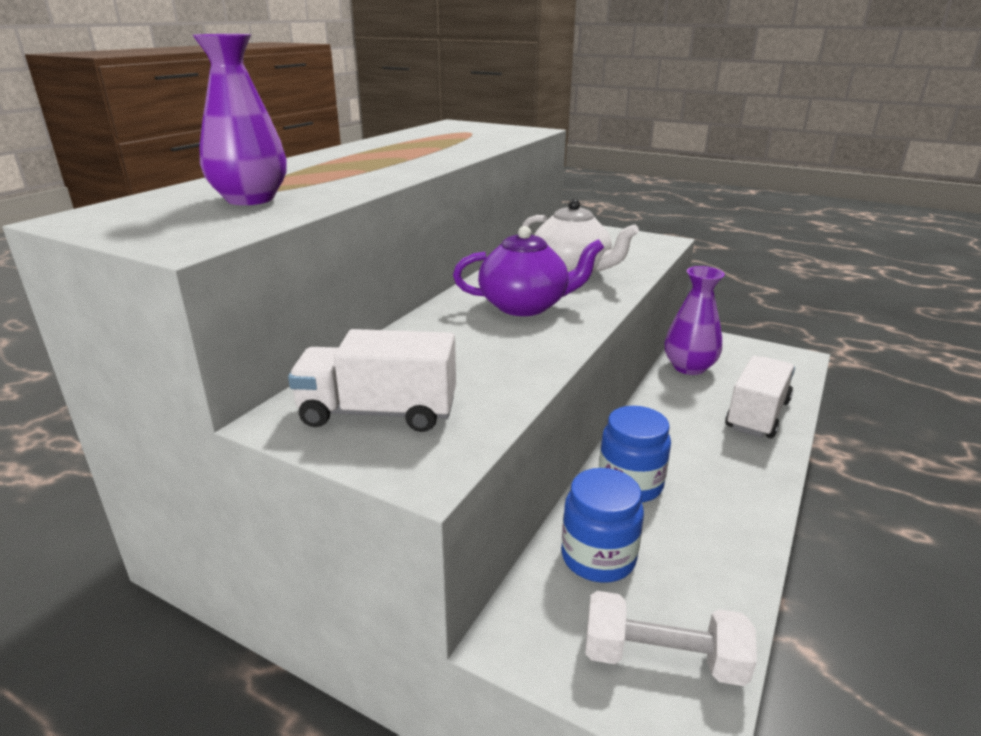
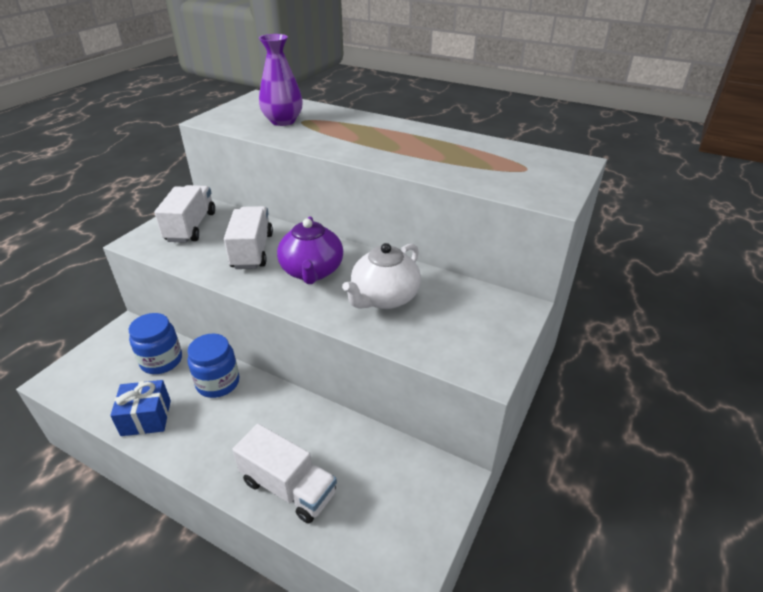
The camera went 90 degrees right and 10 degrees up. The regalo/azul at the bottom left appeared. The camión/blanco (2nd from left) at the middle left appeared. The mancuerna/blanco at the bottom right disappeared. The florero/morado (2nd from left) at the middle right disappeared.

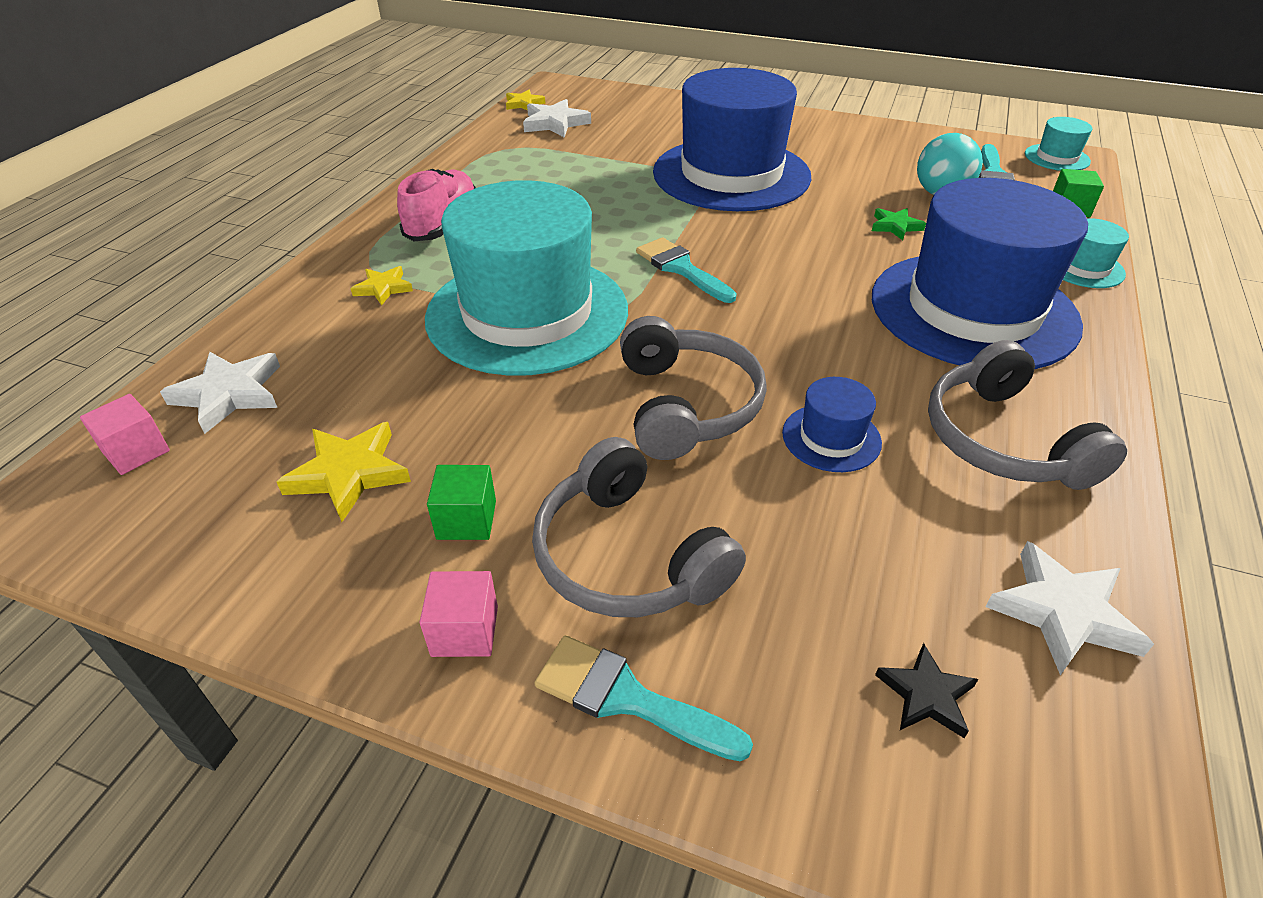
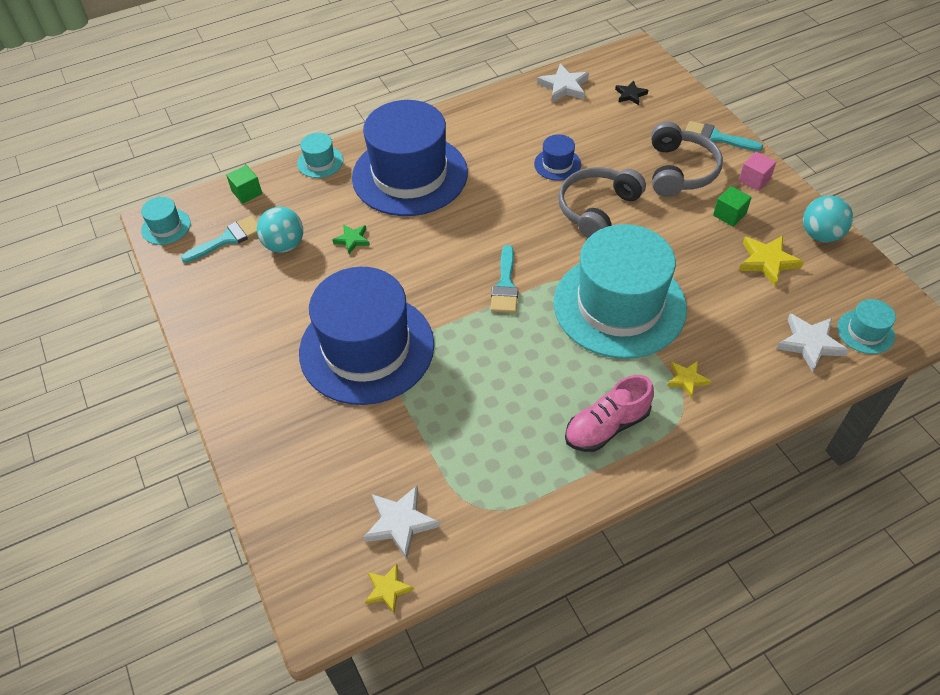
The camera went 135 degrees left and 10 degrees up. The pincel/turquesa (1st from left in the first image) at the bottom centre turned 135 degrees clockwise. The pelota/turquesa (2nd from left) at the top right appeared. The cubo/rosa (1st from left) at the middle left was replaced by the sombrero/turquesa (4th from left) at the middle right. The auriculares/gris (3rd from left) at the middle right disappeared.

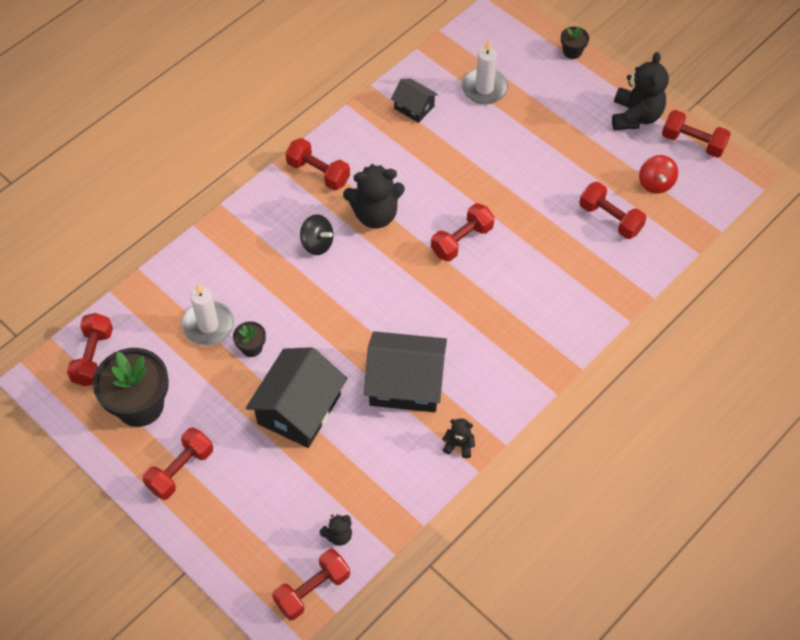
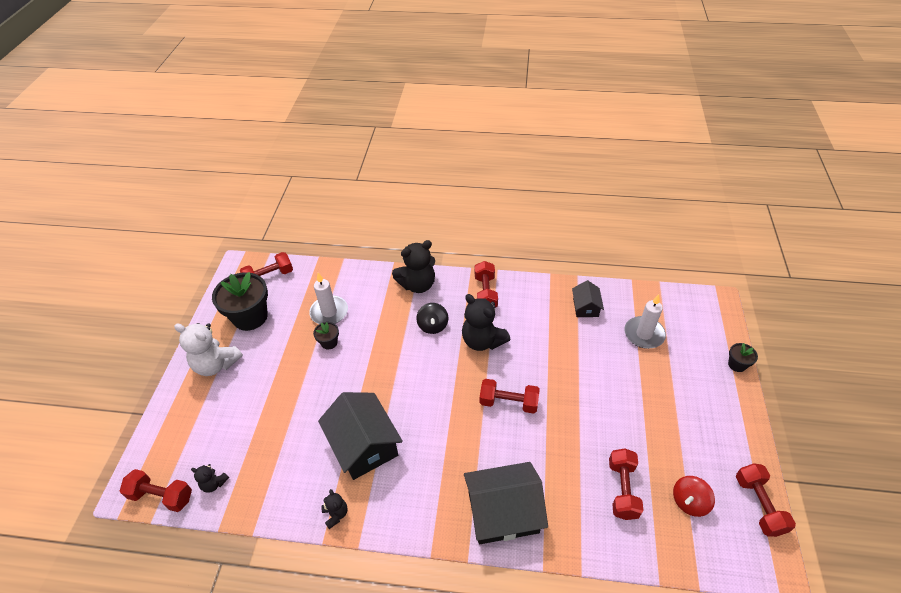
The camera went 55 degrees right and 10 degrees down. The mancuerna/rojo (2nd from left) at the bottom left was replaced by the osito/blanco at the middle left. The osito/negro (4th from left in the first image) moved from the top right to the centre. The casa/negro (1st from left in the first image) moved from the centre to the bottom centre.

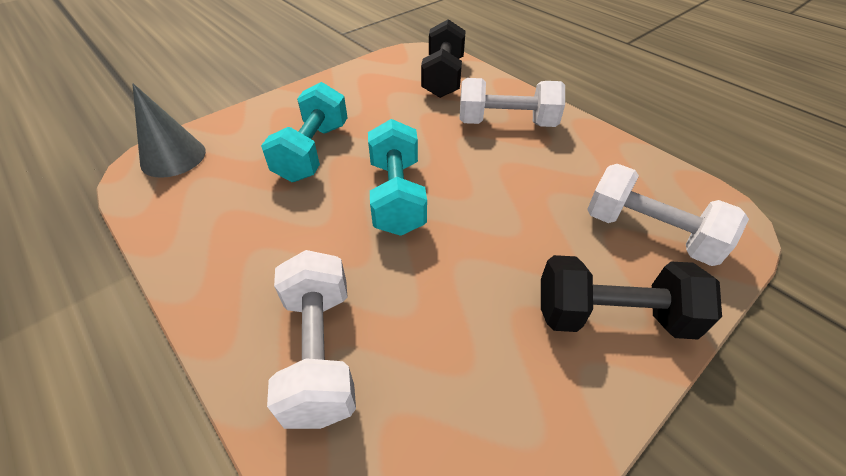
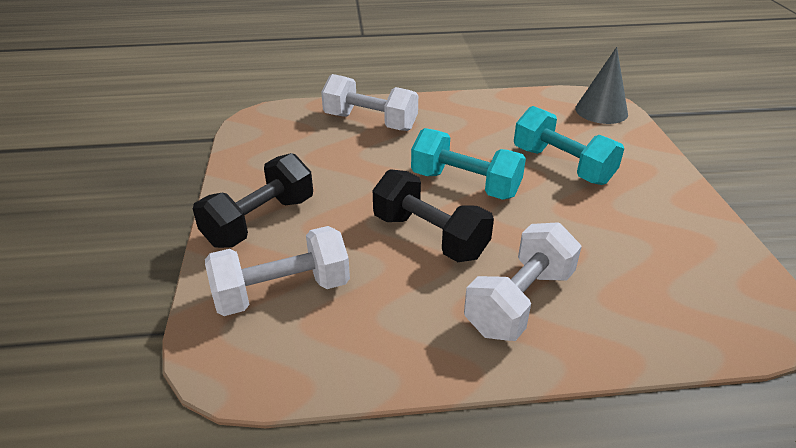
The camera went 125 degrees right and 10 degrees down. The mancuerna/negro (1st from left in the first image) moved from the top centre to the centre.

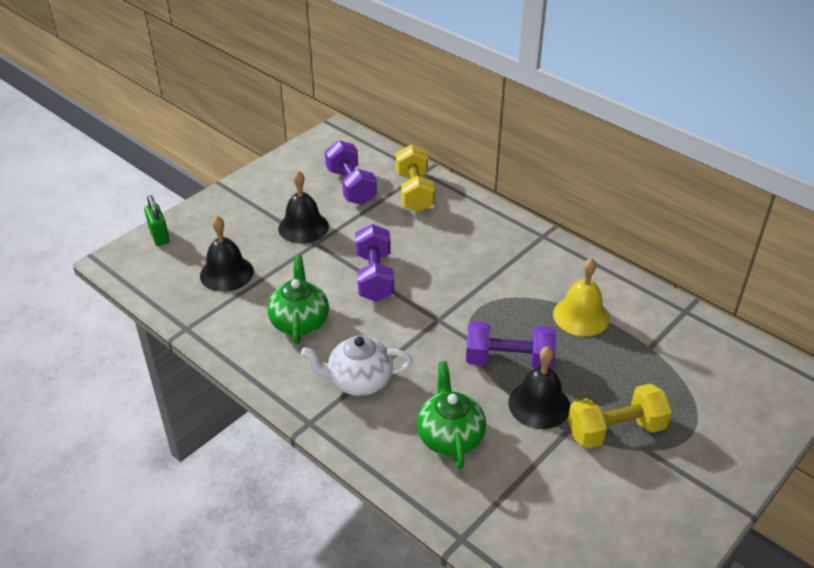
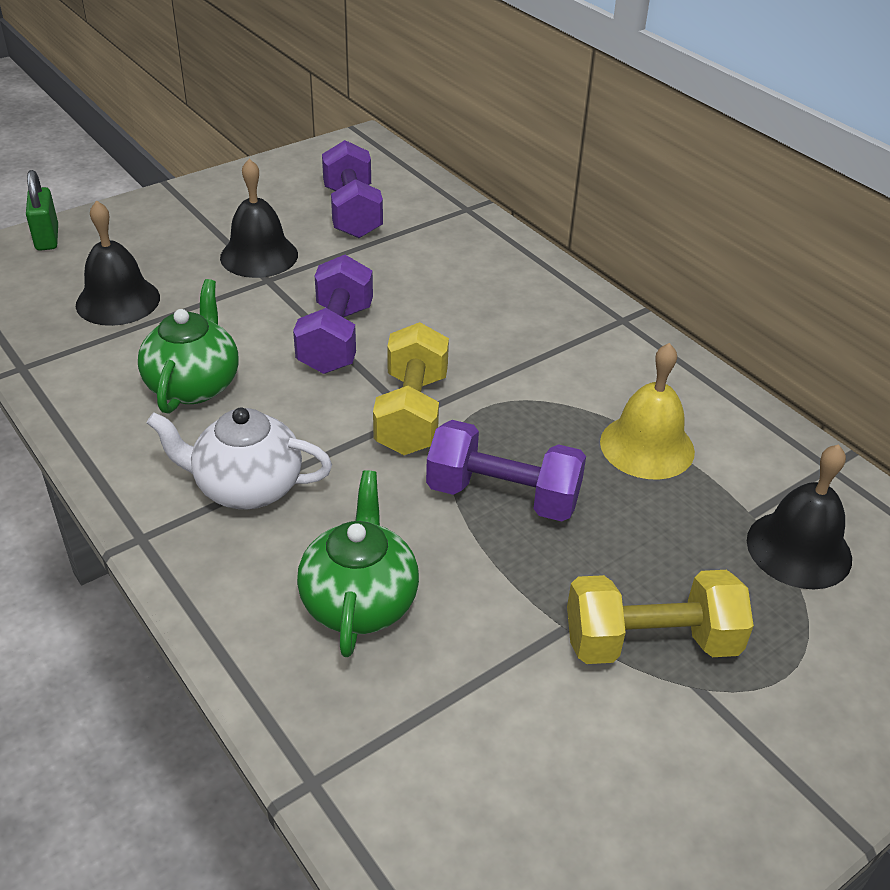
The camera went 10 degrees right and 0 degrees up. The mancuerna/amarillo (1st from left) moved from the top centre to the centre. The campana/negro (3rd from left) moved from the bottom centre to the middle right.

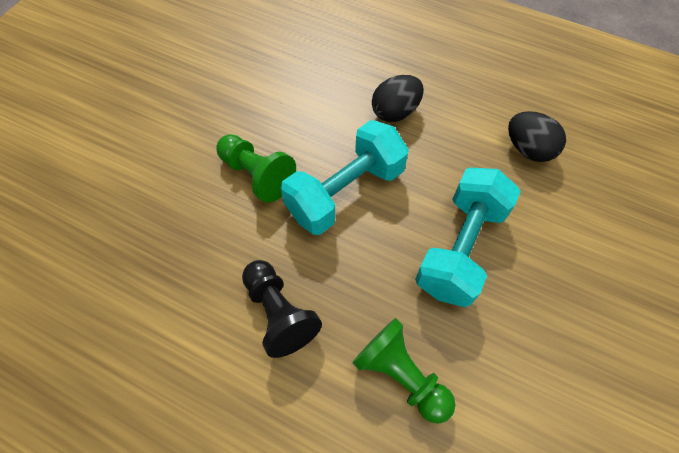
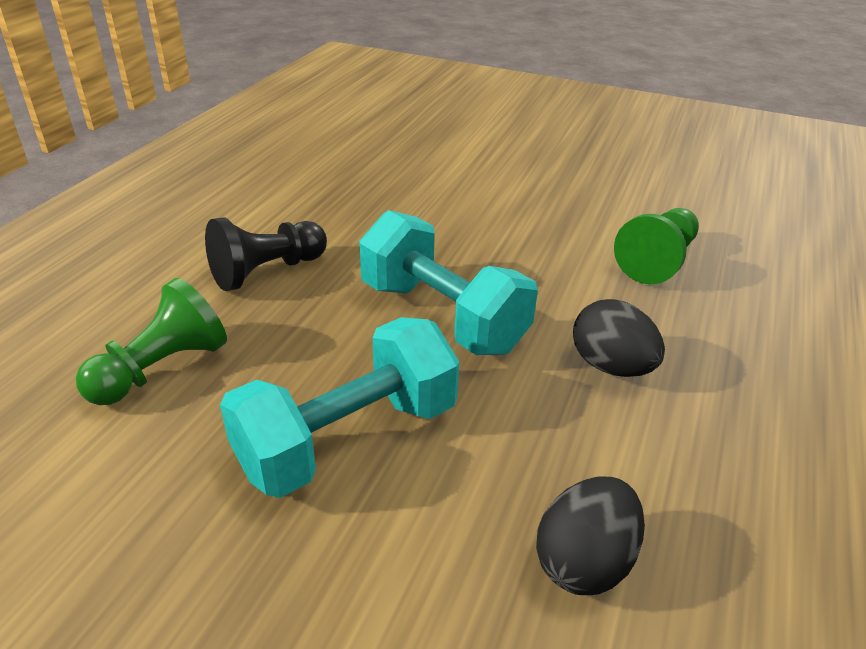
The camera went 85 degrees right and 25 degrees down. The mancuerna/turquesa (2nd from left in the first image) at the middle right turned 60 degrees counterclockwise. The peón/verde (1st from left in the first image) moved from the centre to the middle right.

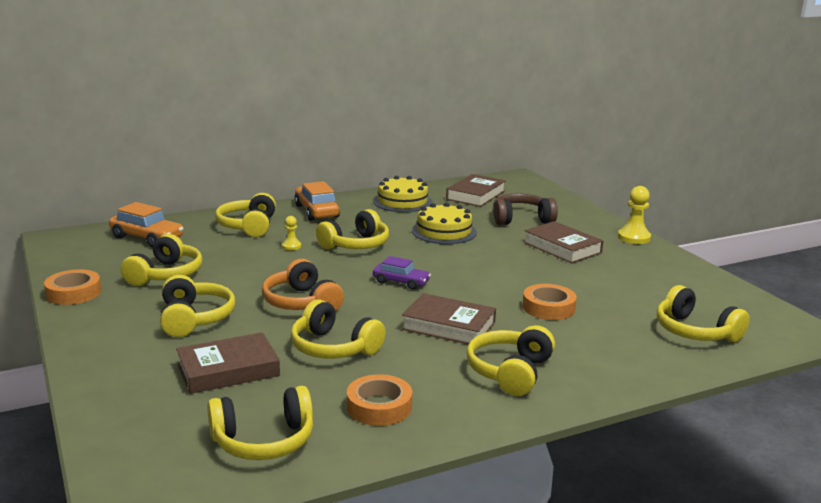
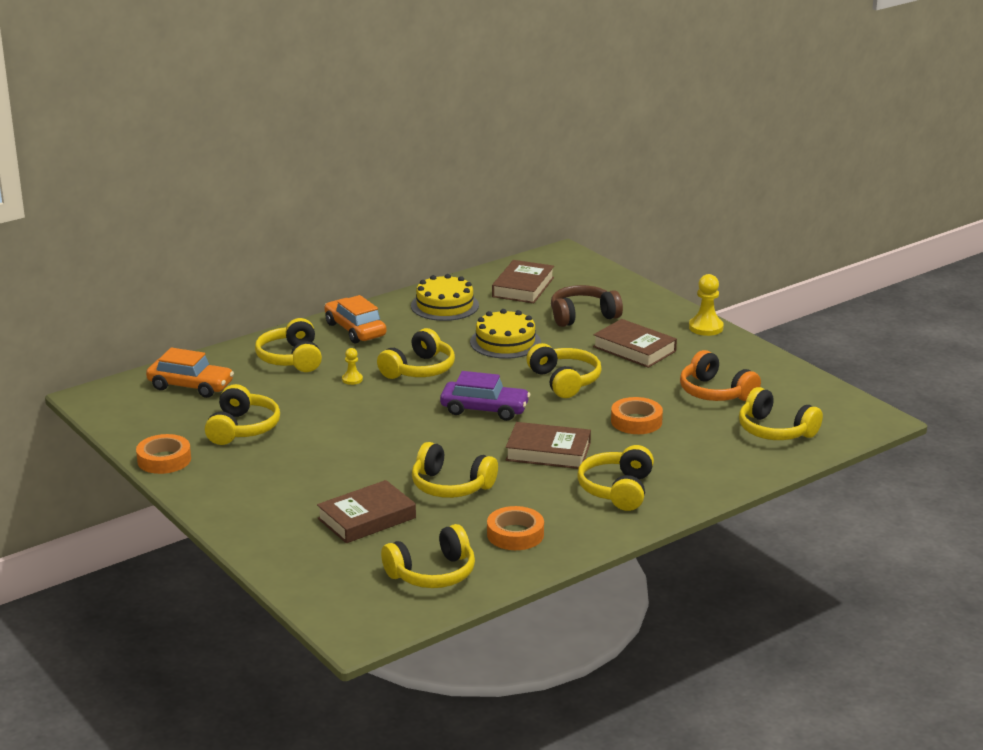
The camera went 10 degrees left and 5 degrees up. The coche/morado at the centre changed to 1.51 times the size. The auriculares/amarillo (2nd from left in the first image) moved from the middle left to the centre. The auriculares/naranja moved from the centre to the middle right.

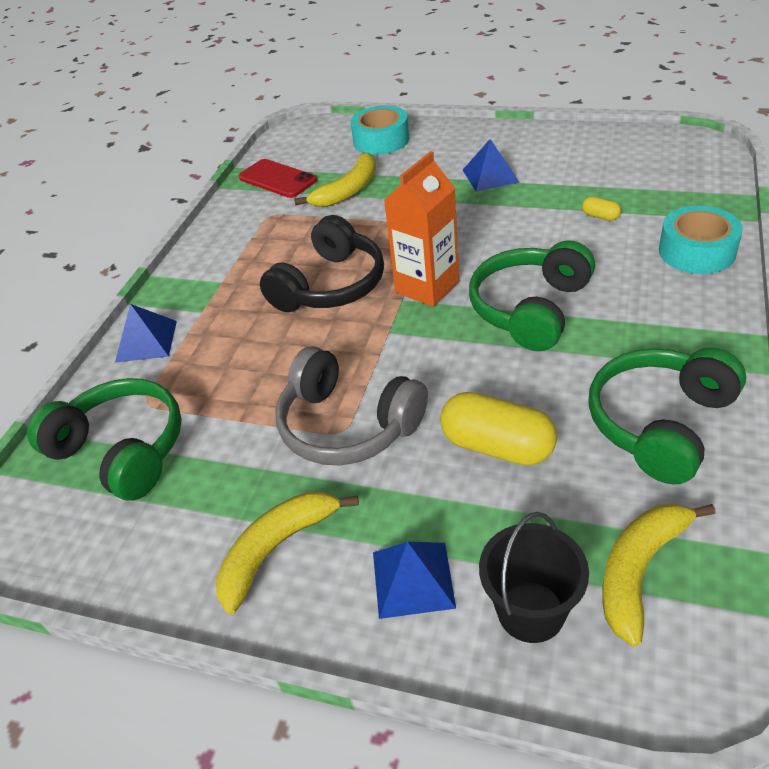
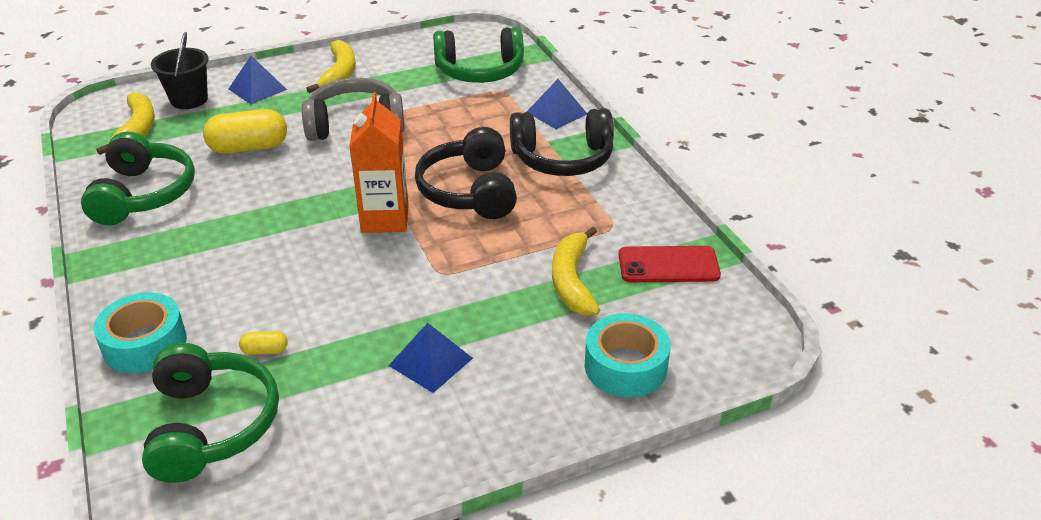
The camera went 135 degrees right and 5 degrees down. The auriculares/verde (2nd from left) moved from the middle right to the bottom left. The auriculares/negro (2nd from left) at the top centre appeared.

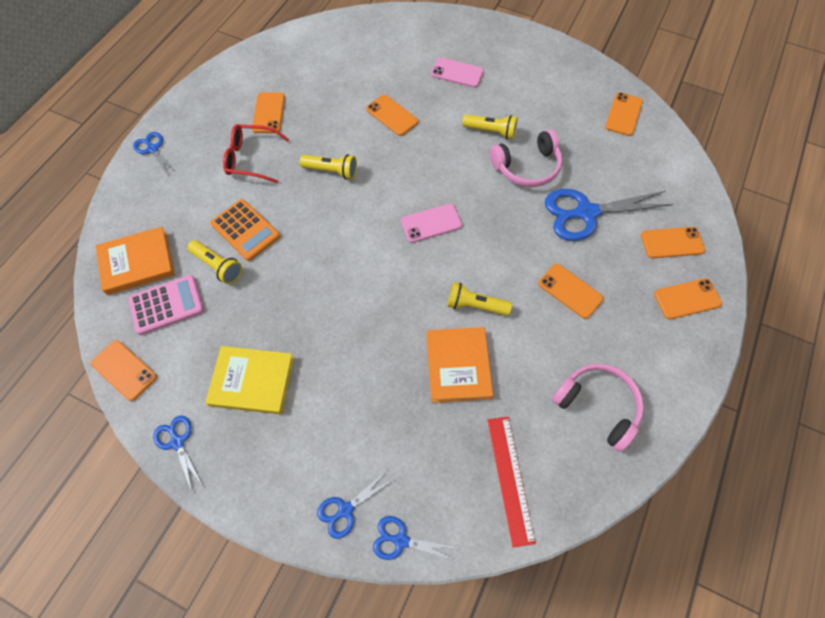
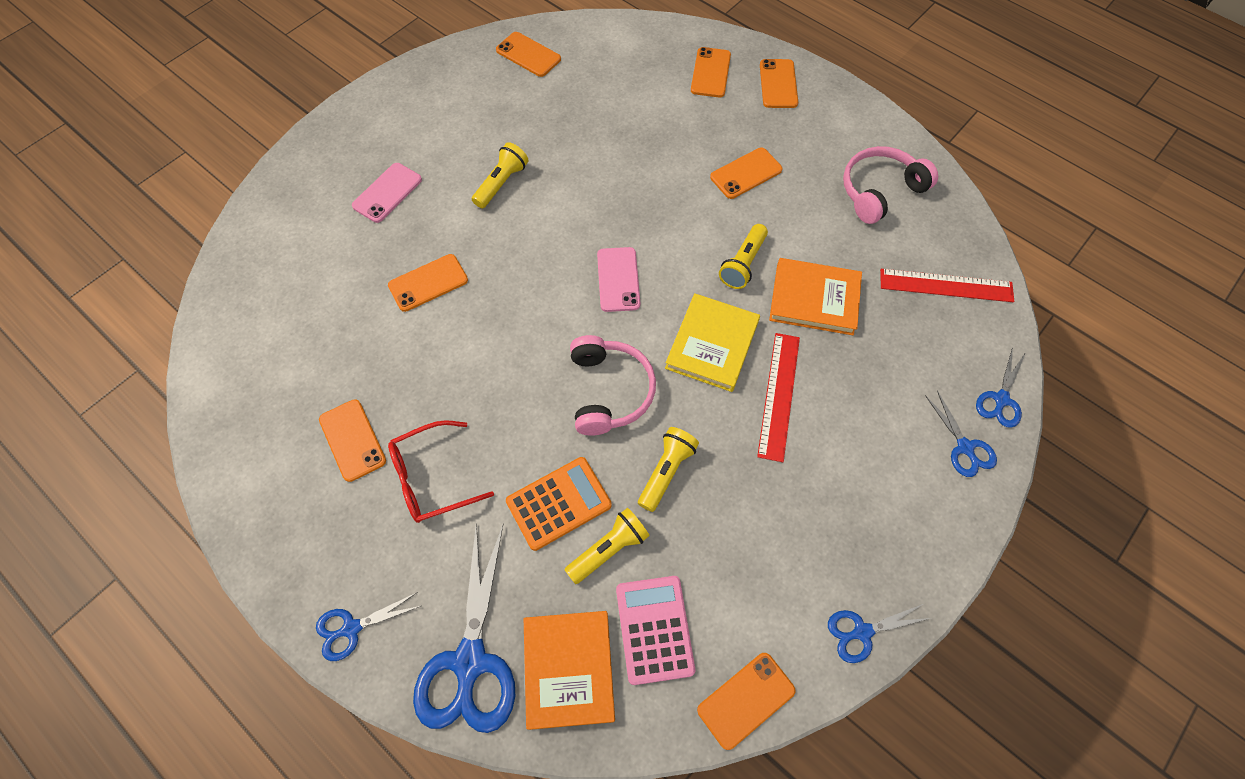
The camera went 75 degrees left and 0 degrees up. The móvil/naranja (2nd from left in the first image) at the top left turned 45 degrees clockwise. The gafas/rojo at the top left turned 45 degrees clockwise. The tijeras/azul (5th from left in the first image) moved from the middle right to the bottom centre. The auriculares/rosa (1st from left) moved from the top centre to the centre. The lámpara de mano/amarillo (2nd from left in the first image) moved from the top centre to the centre. The libro/amarillo moved from the middle left to the centre. The regla/rojo (1st from left) at the centre appeared.

